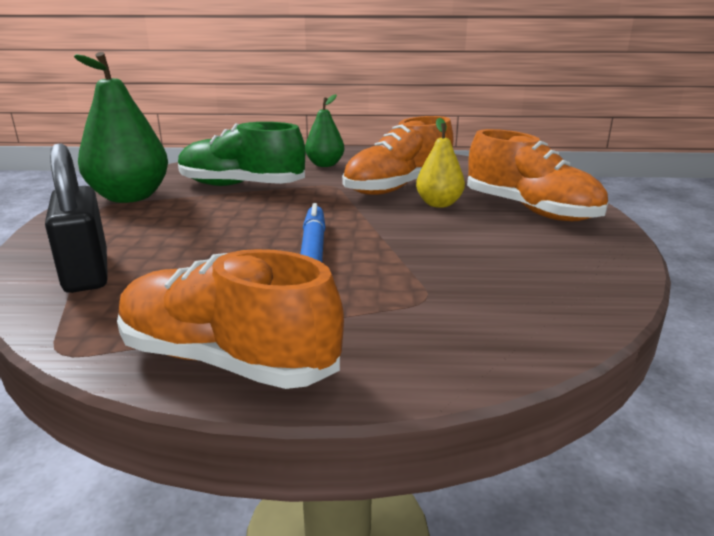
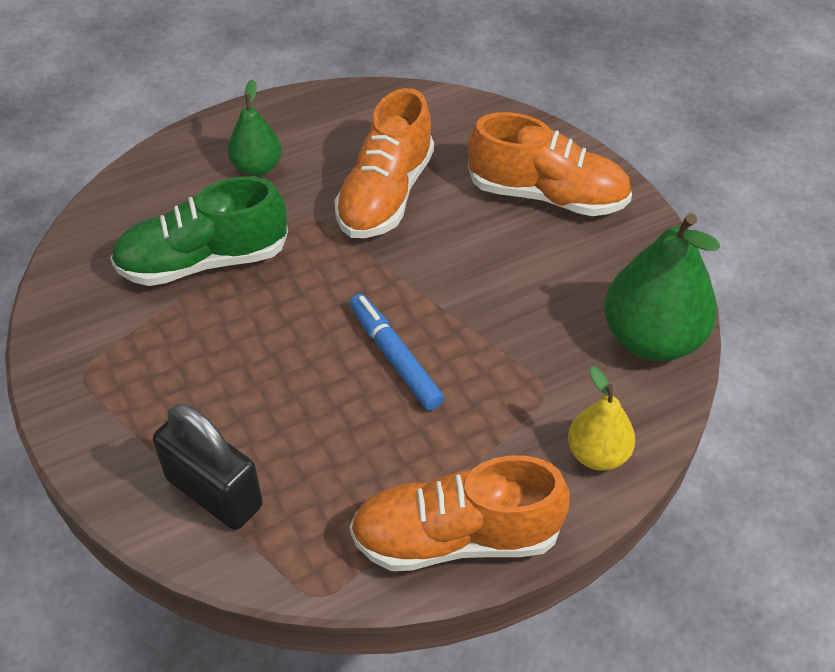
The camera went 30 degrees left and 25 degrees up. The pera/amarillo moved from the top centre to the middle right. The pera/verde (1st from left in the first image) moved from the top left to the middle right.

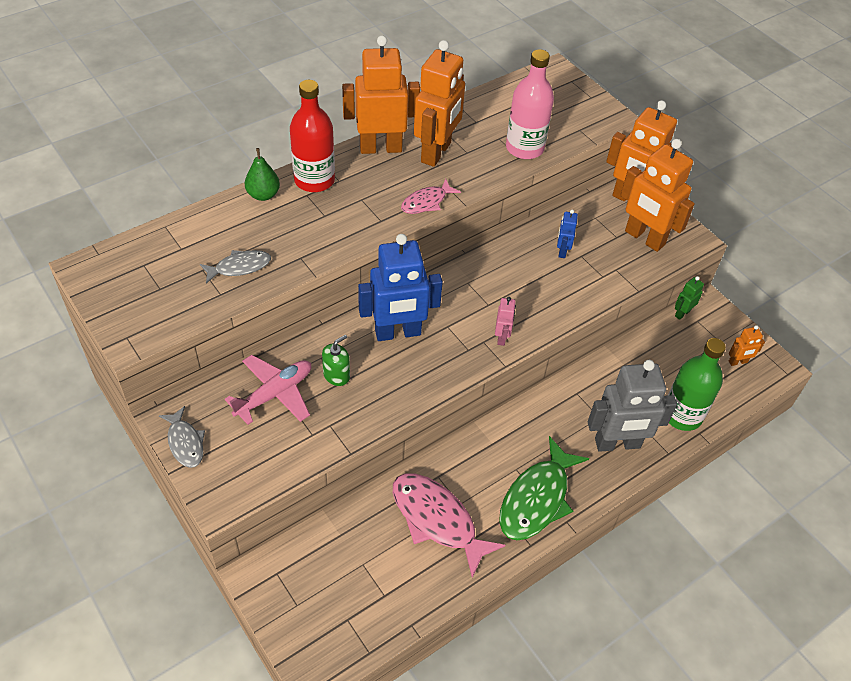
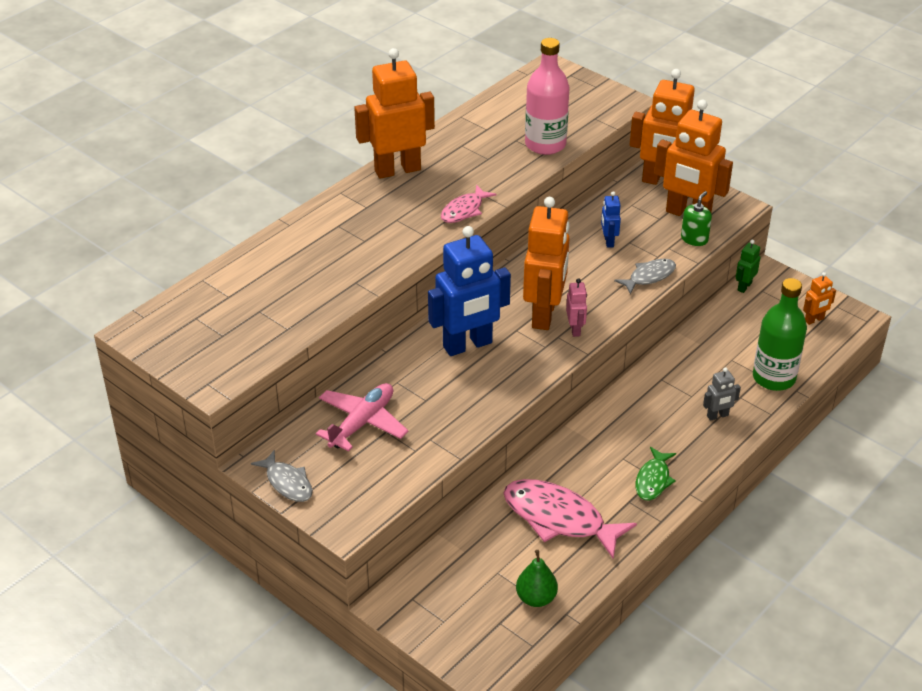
The camera went 10 degrees left and 10 degrees down. The pera/verde moved from the top left to the bottom centre. The robot/naranja (2nd from left) moved from the top centre to the centre. The pez/gris (2nd from left) moved from the middle left to the middle right. The pez/verde at the bottom centre changed to 0.55 times the size. The dispensador de jabón/verde moved from the centre to the top right. The robot/gris at the middle right changed to 0.45 times the size. The botella/rojo at the top centre disappeared.

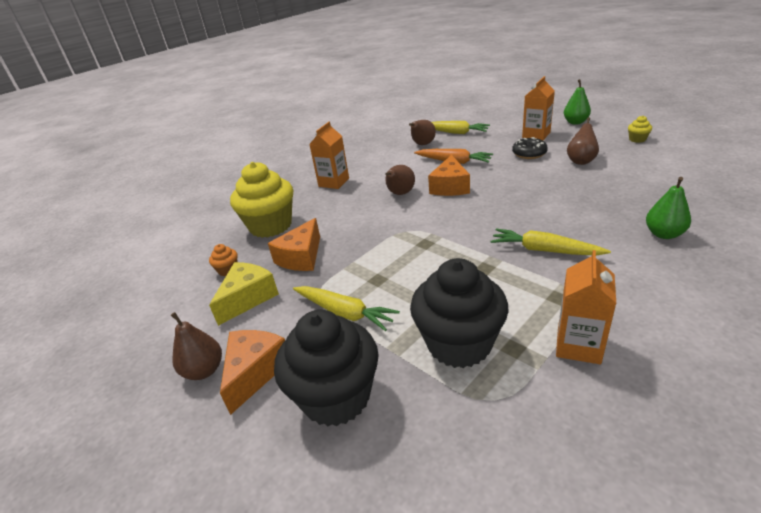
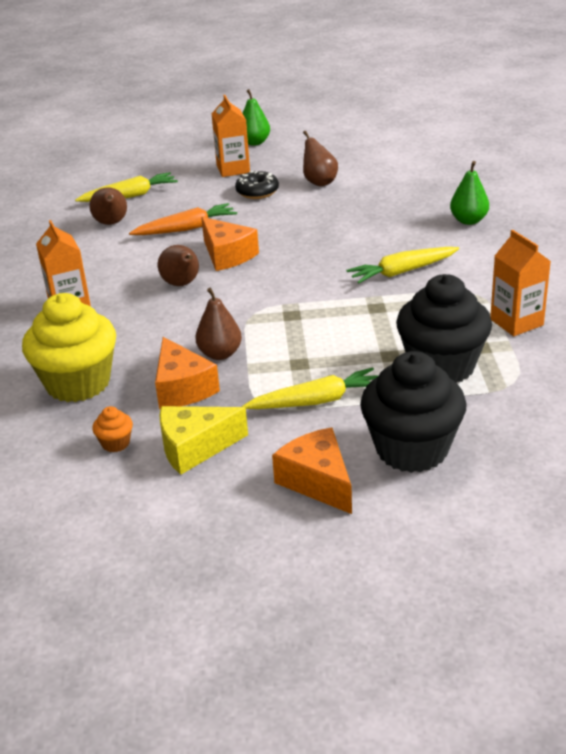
The camera went 50 degrees left and 0 degrees up. The queso/amarillo at the middle left turned 90 degrees counterclockwise. The pera/marrón (1st from left in the first image) moved from the bottom left to the centre. The magdalena/amarillo (2nd from left) at the top right disappeared.

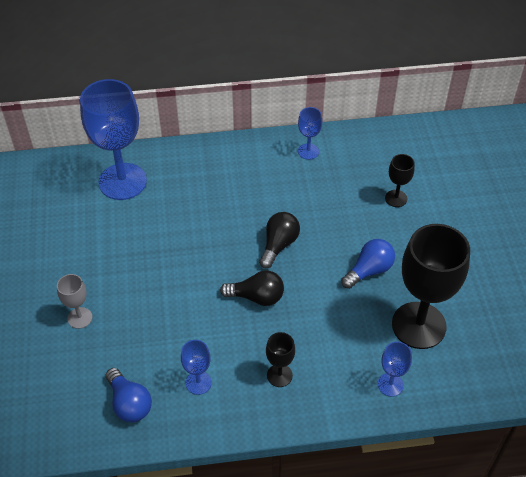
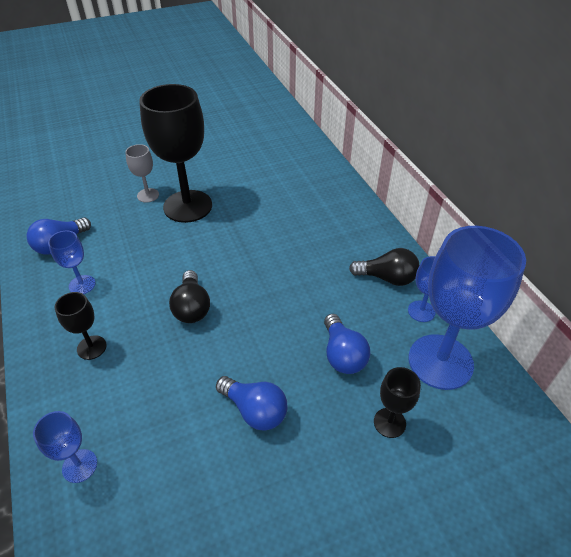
The camera went 75 degrees right and 5 degrees down. The copa/negro (3rd from left in the first image) moved from the middle right to the top left. The bombilla/azul (3rd from left) at the centre appeared. The bombilla/negro (2nd from left) moved from the centre to the middle right. The copa/azul (1st from left in the first image) moved from the top left to the middle right.

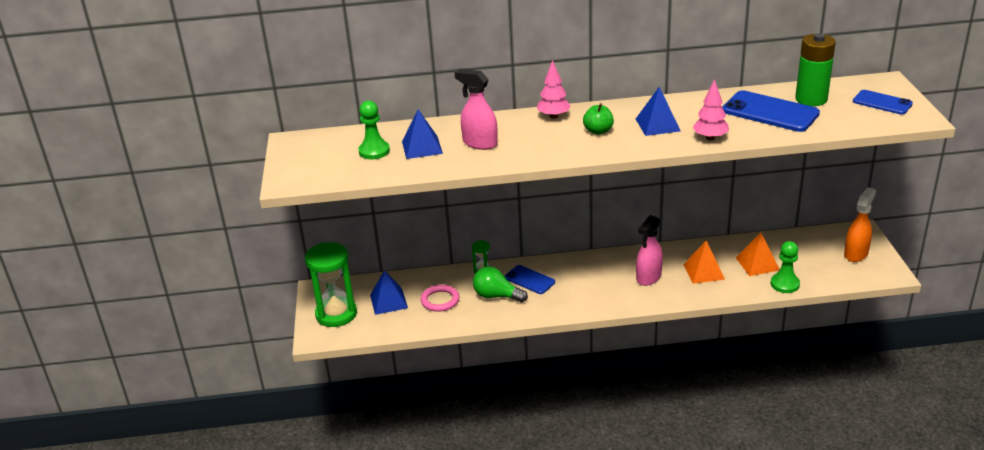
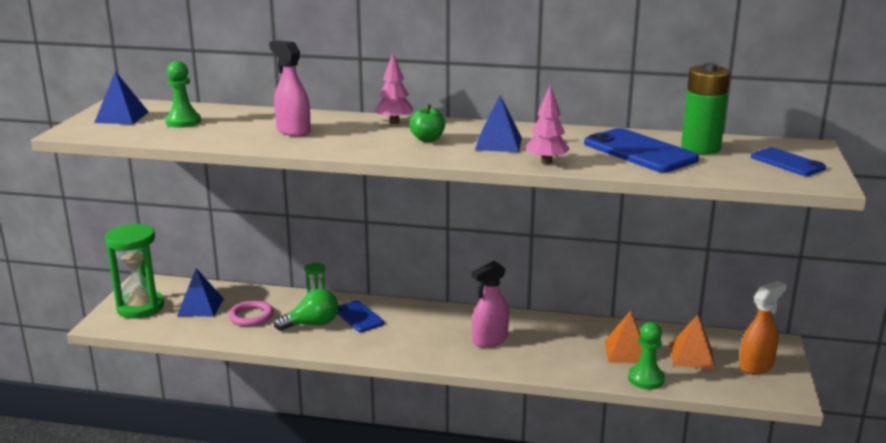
The camera went 15 degrees right and 10 degrees down. The pirámide/azul (2nd from left in the first image) moved from the top centre to the top left. The bombilla/verde at the centre turned 120 degrees clockwise. The pirámide/naranja (1st from left in the first image) moved from the middle right to the bottom right.

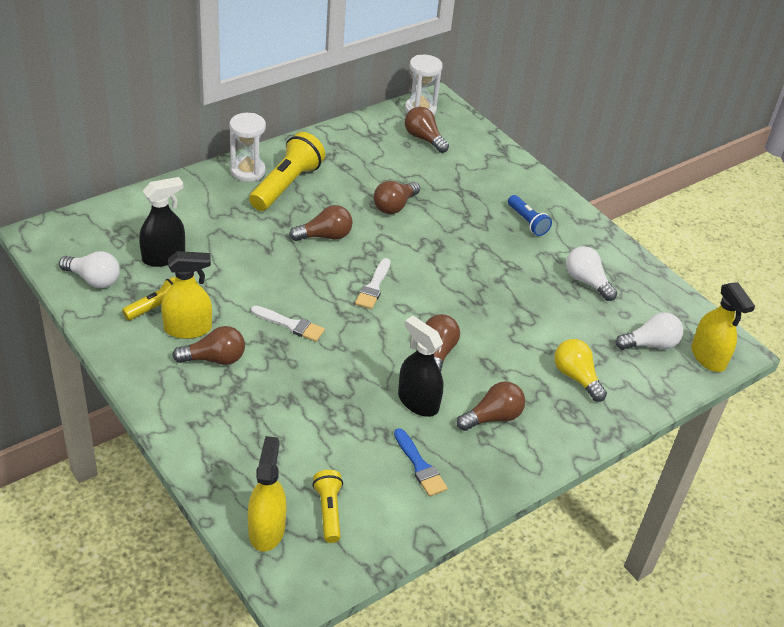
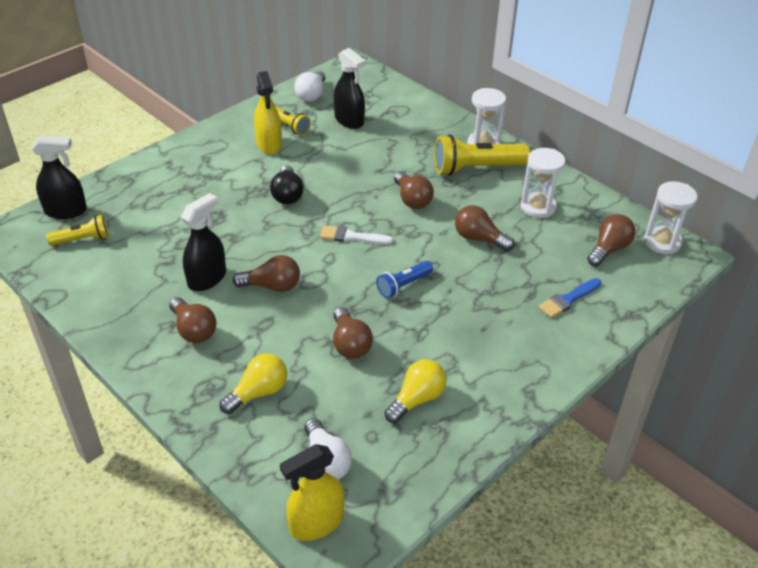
The camera went 85 degrees right and 0 degrees up. The pulverizador/amarillo (2nd from left) at the bottom centre became the pulverizador/negro (1st from left) at the top left. The pincel/blanco (1st from left) at the centre was replaced by the bombilla/negro at the top centre. The bombilla/marrón (1st from left in the first image) moved from the middle left to the centre. The lámpara de mano/azul moved from the middle right to the centre. The bombilla/blanco (2nd from left) at the middle right became the bombilla/amarillo (2nd from left) at the bottom centre. The lámpara de mano/amarillo (2nd from left in the first image) at the top centre turned 150 degrees clockwise. The reloj de arena/blanco (2nd from left) at the top right appeared. The pincel/azul moved from the bottom centre to the middle right.

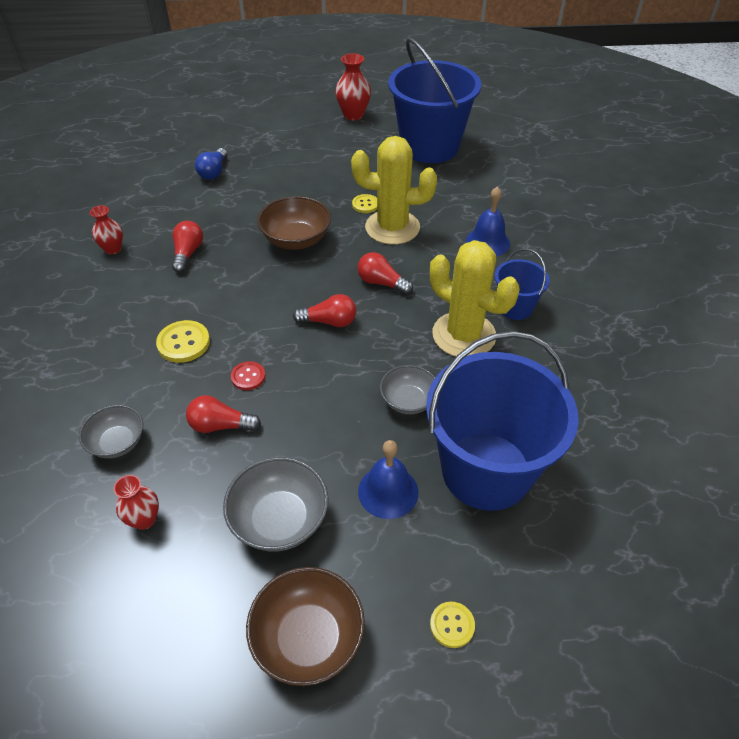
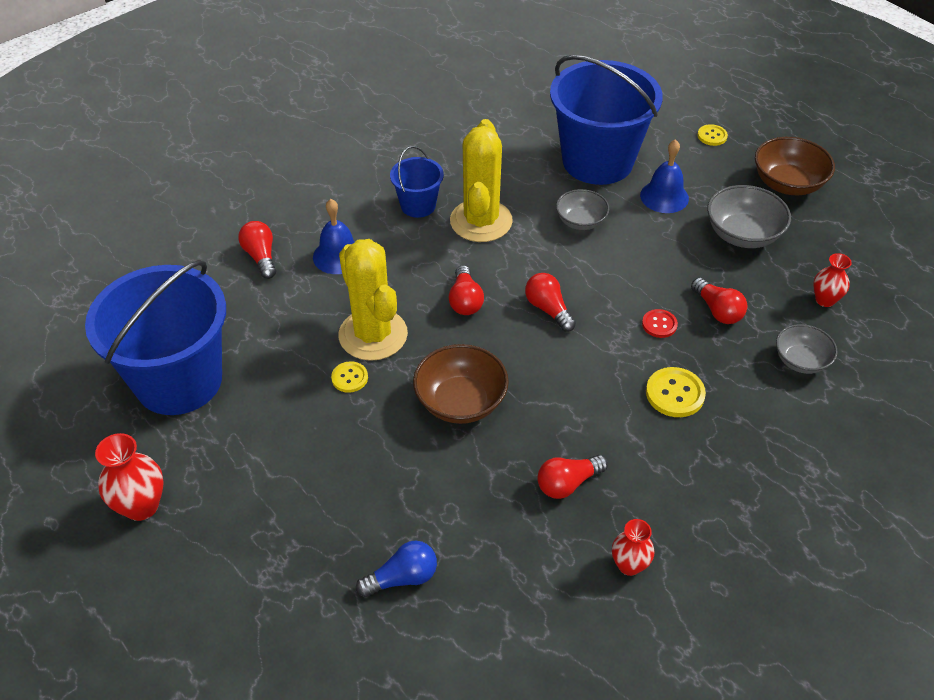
The camera went 125 degrees left and 0 degrees up. The bombilla/rojo (1st from left) at the middle left appeared.

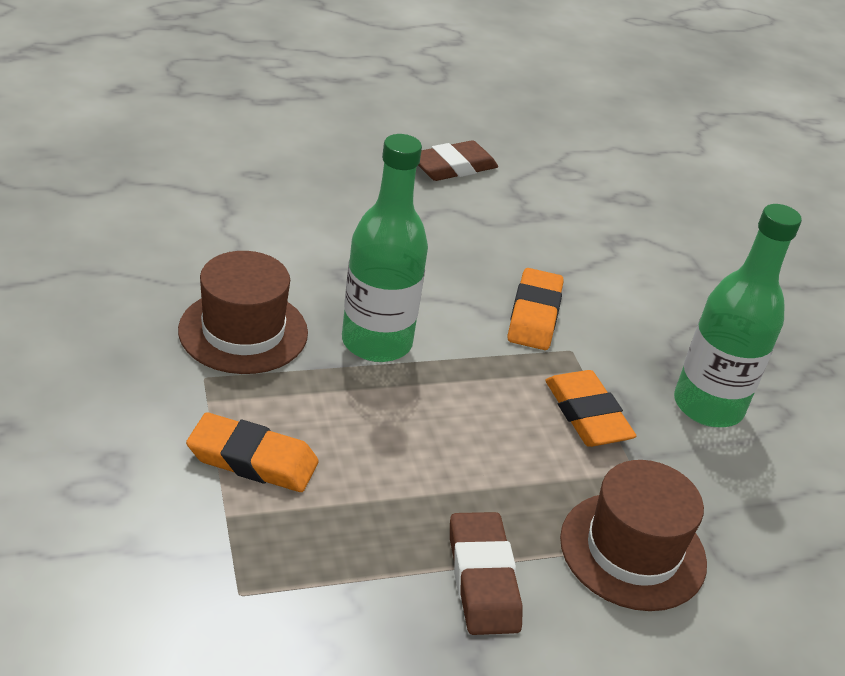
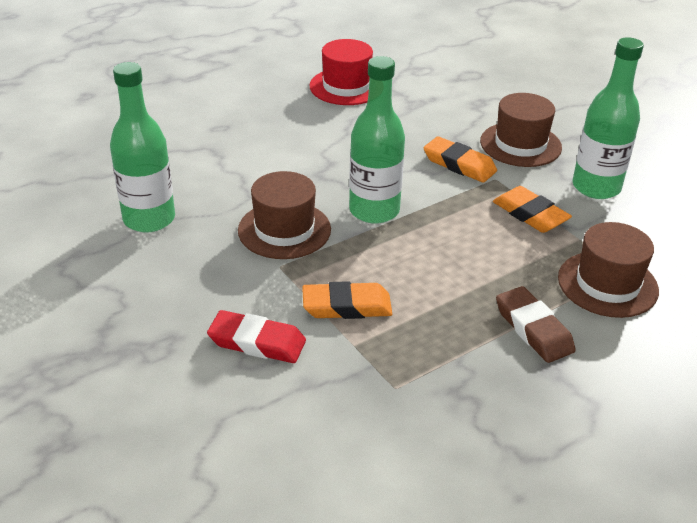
The camera went 15 degrees left and 0 degrees up. The botella/verde (1st from left) at the top left appeared. The goma de borrar/rojo at the centre appeared. The goma de borrar/marrón (1st from left) at the top centre was replaced by the sombrero/rojo at the top centre. The goma de borrar/naranja (2nd from left) at the centre turned 45 degrees counterclockwise. The sombrero/marrón (2nd from left) at the top right appeared.

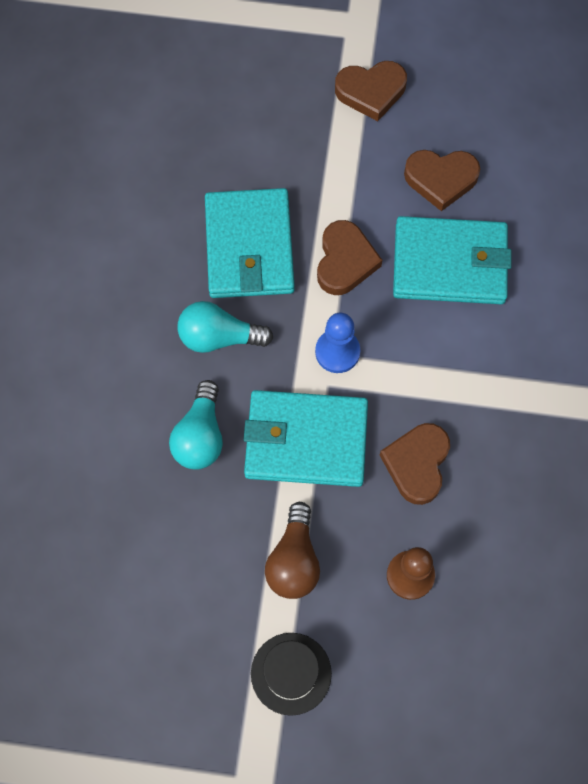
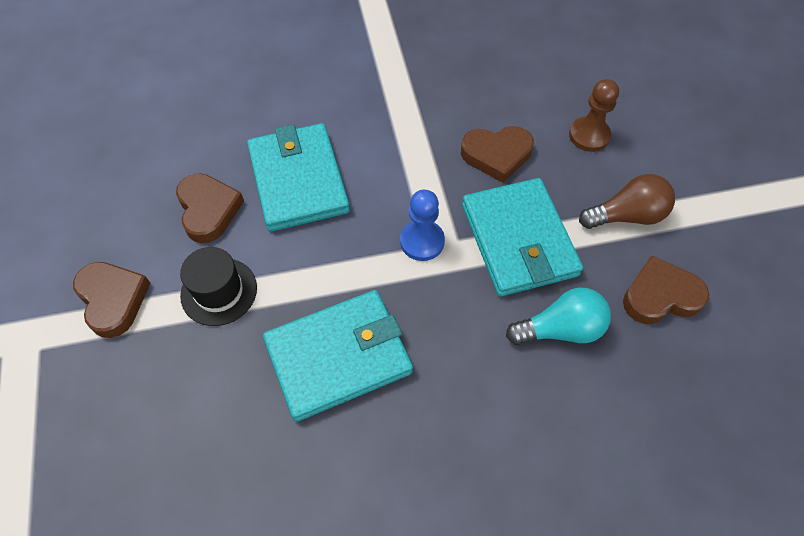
The camera went 110 degrees left and 10 degrees down. The sombrero/negro moved from the bottom centre to the middle left. The corazón/marrón (1st from left in the first image) moved from the top centre to the middle right. The bombilla/turquesa (2nd from left) at the centre disappeared.

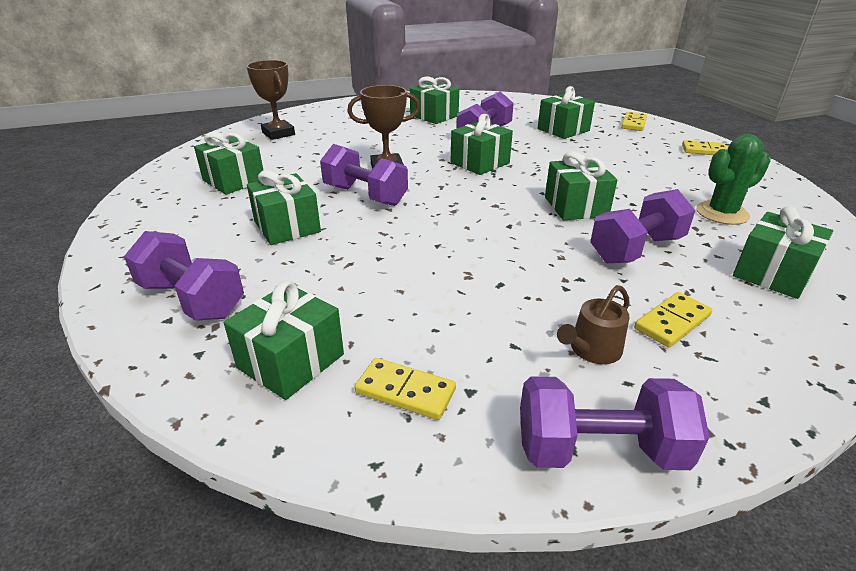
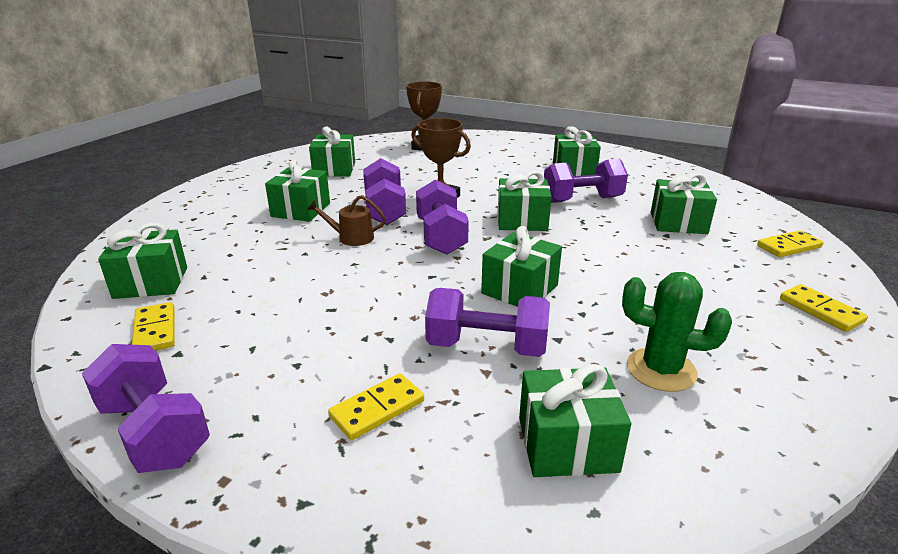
The camera went 45 degrees right and 5 degrees down. The regadera/marrón moved from the middle right to the centre. The ficha de dominó/amarillo (3rd from left in the first image) at the middle right turned 45 degrees counterclockwise. The mancuerna/morado (1st from left in the first image) moved from the middle left to the centre.

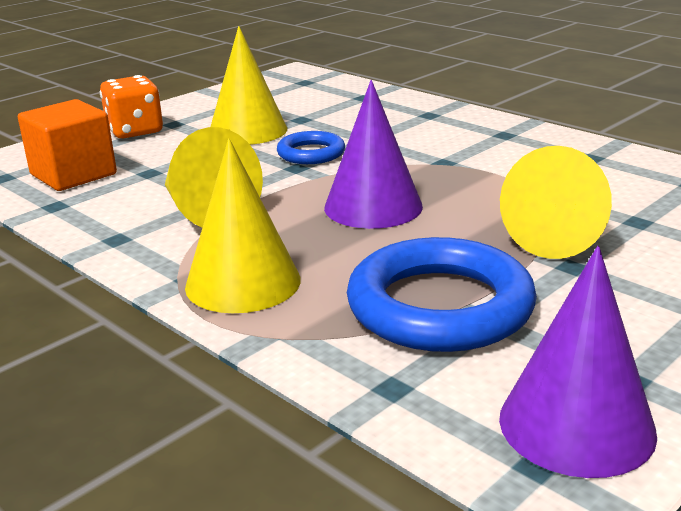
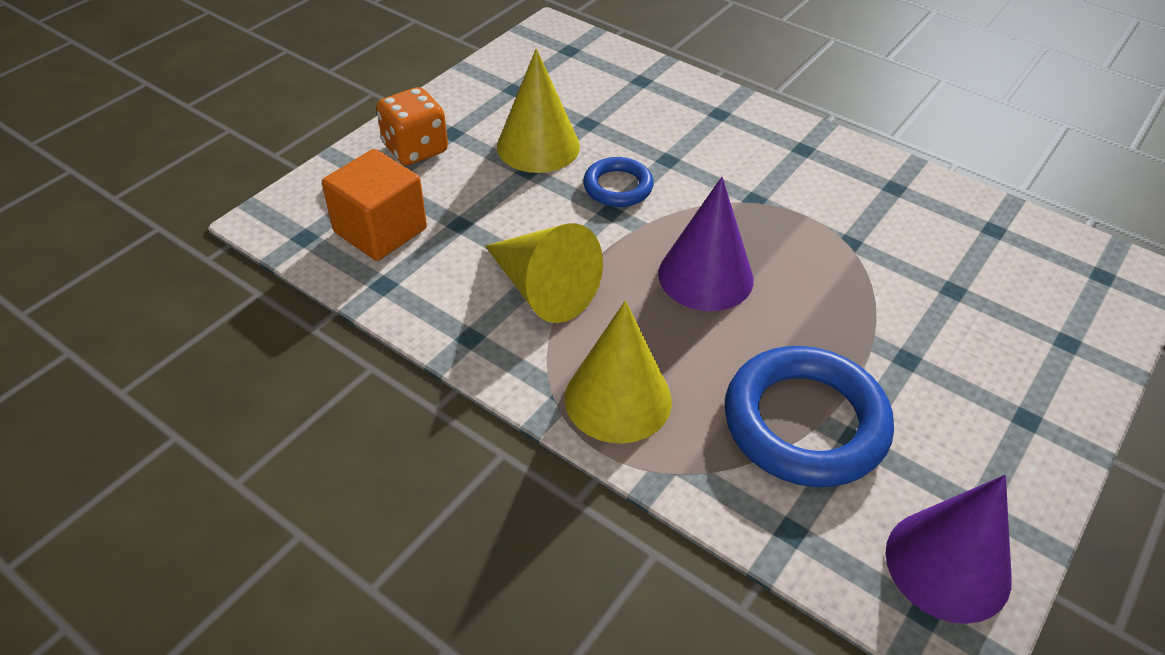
The camera went 10 degrees left and 20 degrees up. The cono/amarillo (4th from left) at the middle right disappeared.

